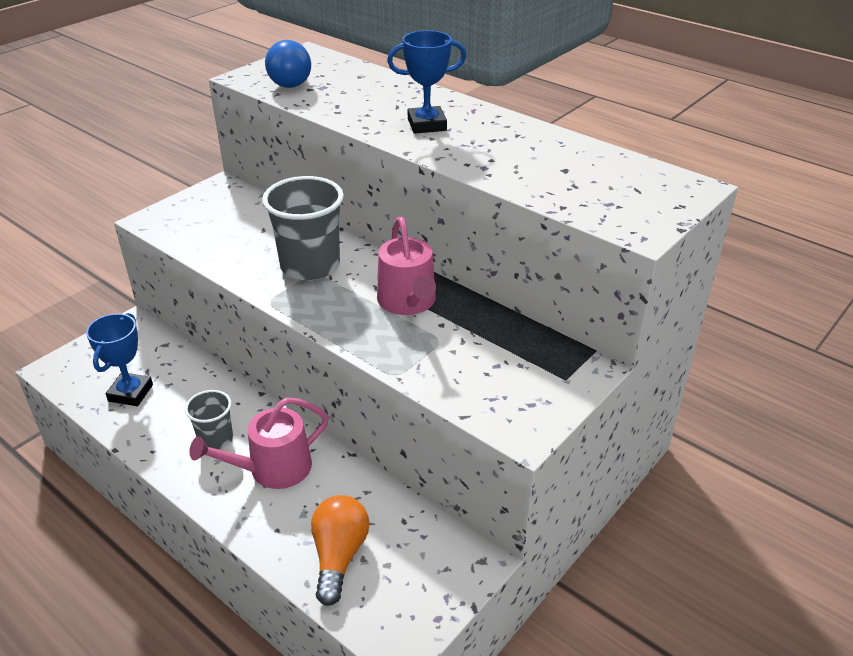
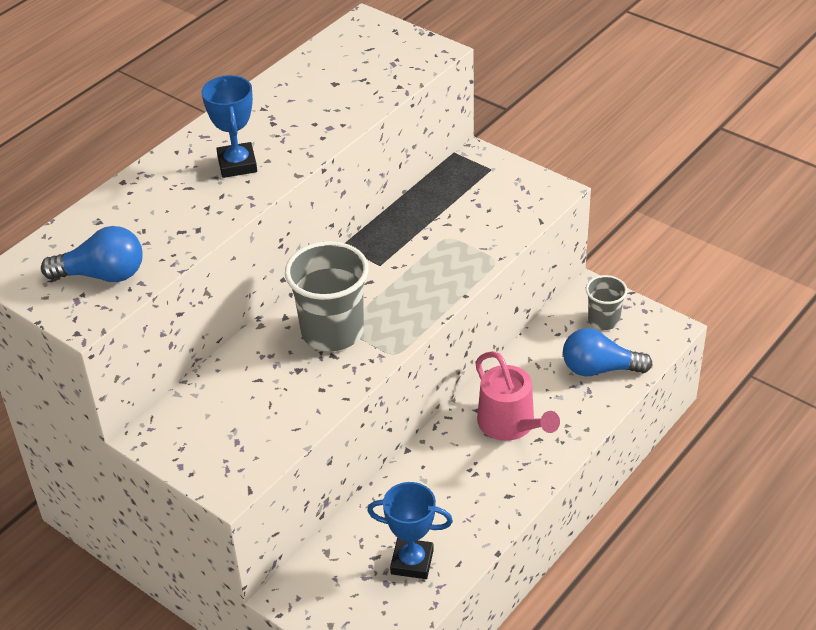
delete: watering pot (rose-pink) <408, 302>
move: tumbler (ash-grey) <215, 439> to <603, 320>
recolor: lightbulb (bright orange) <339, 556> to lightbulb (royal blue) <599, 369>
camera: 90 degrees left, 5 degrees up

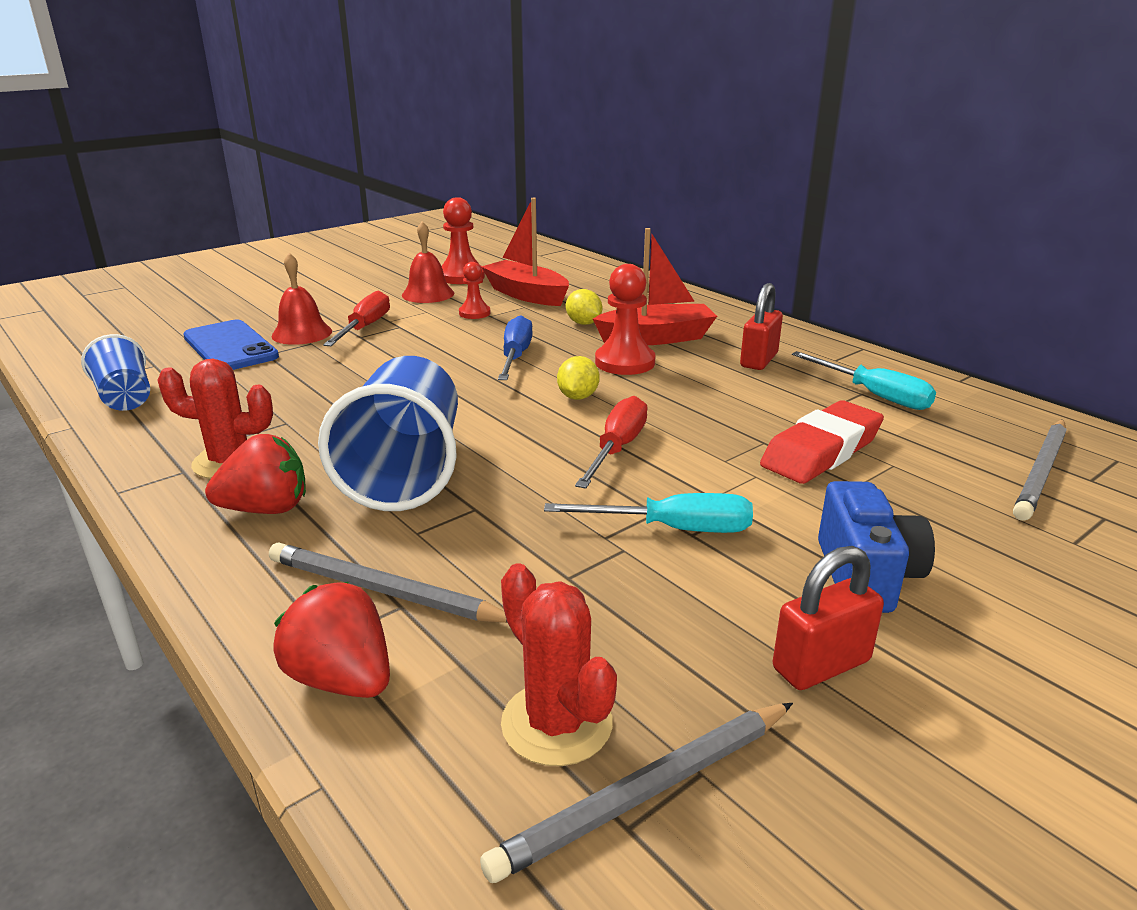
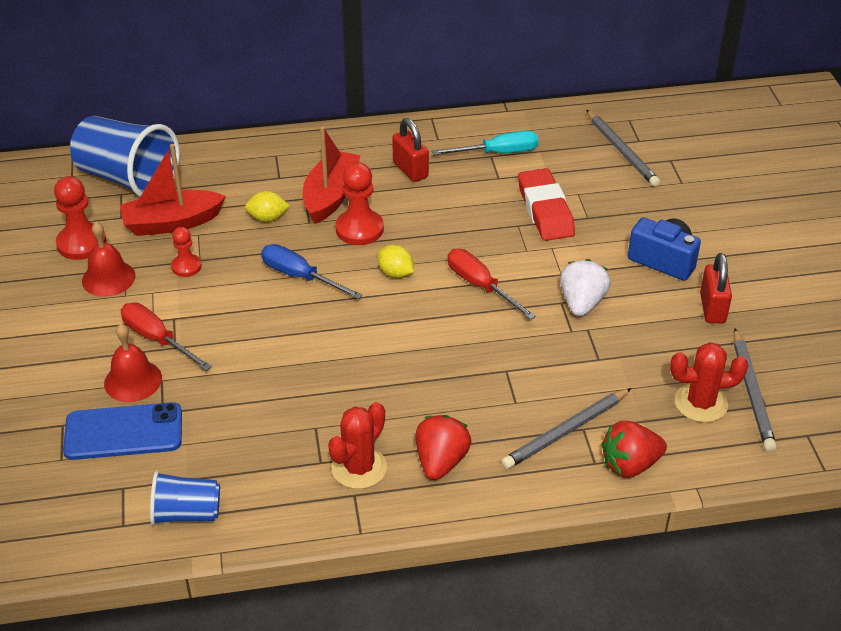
move: tumbler (royal blue) <405, 472> to <128, 179>
replace: screwdriver (turquoise) <673, 529> to berry (pure white) <582, 303>
camera: 60 degrees left, 15 degrees up

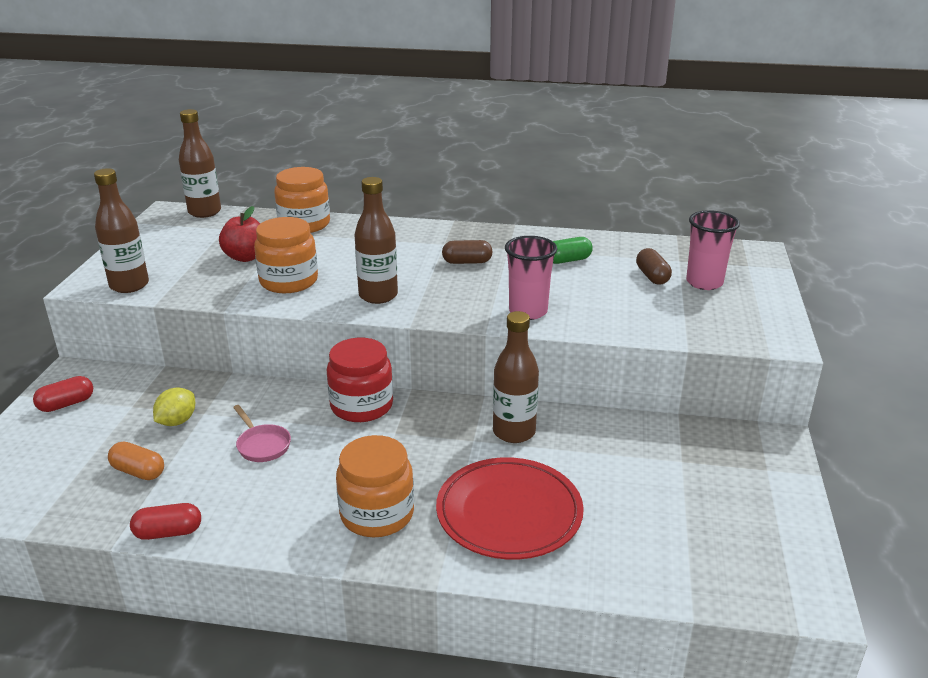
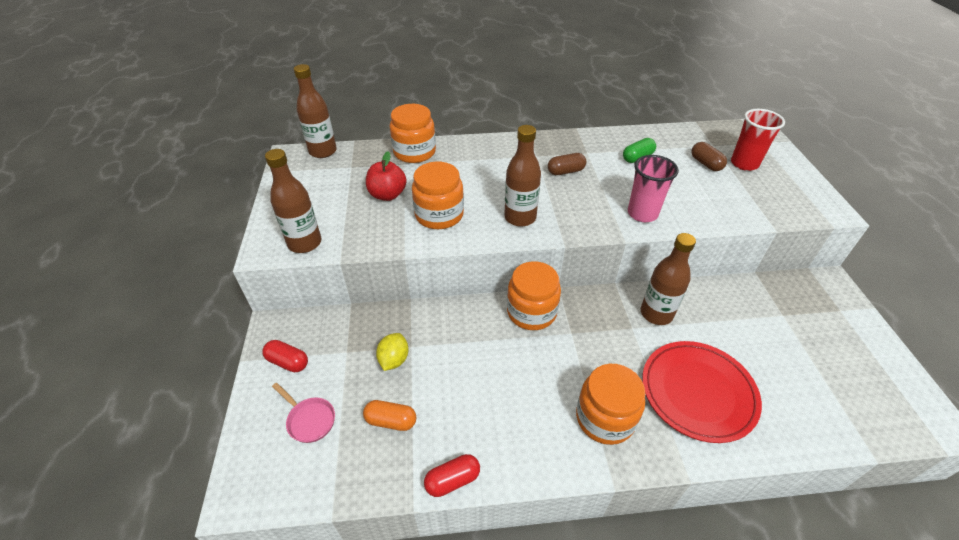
move: frying pan (rose-pink) <262, 445> to <309, 420>
recolor: preserve jar (red) <361, 406> to preserve jar (bright orange) <531, 312>; tumbler (rose-pink) <704, 282> to tumbler (red) <744, 164>
rotate: capsule (red) <66, 404> = <288, 362> 75 degrees clockwise
camera: 15 degrees left, 15 degrees up

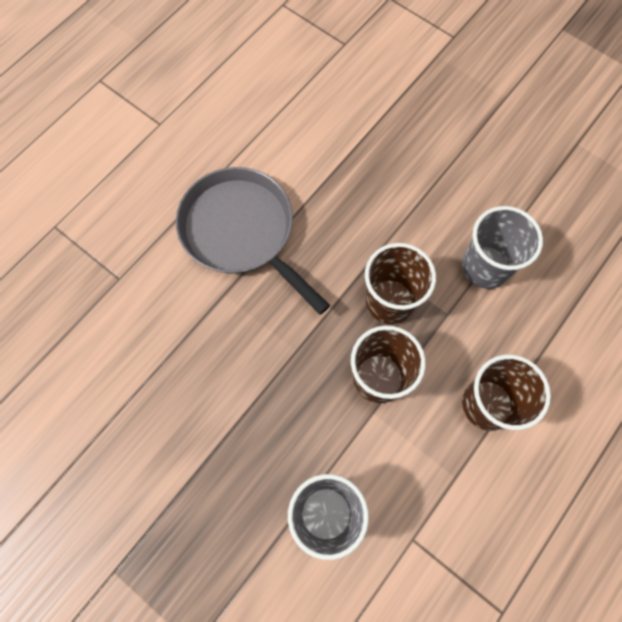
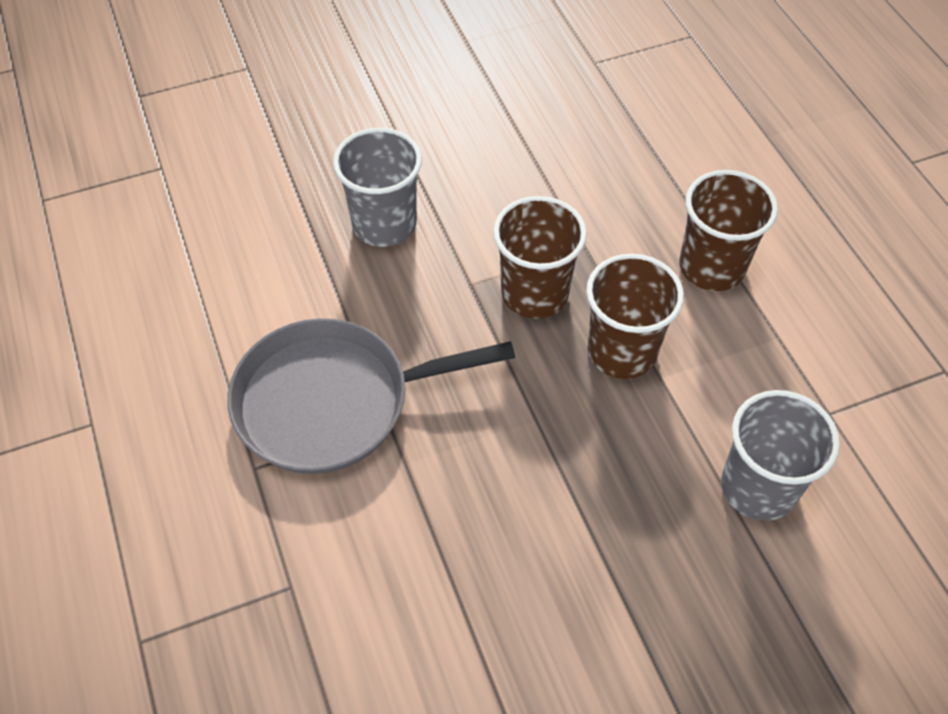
move: tumbler (ash-grey) <485, 267> to <384, 224>
camera: 60 degrees left, 15 degrees down

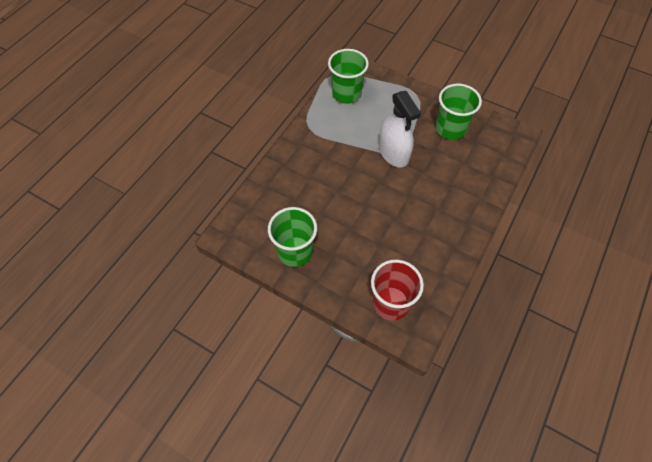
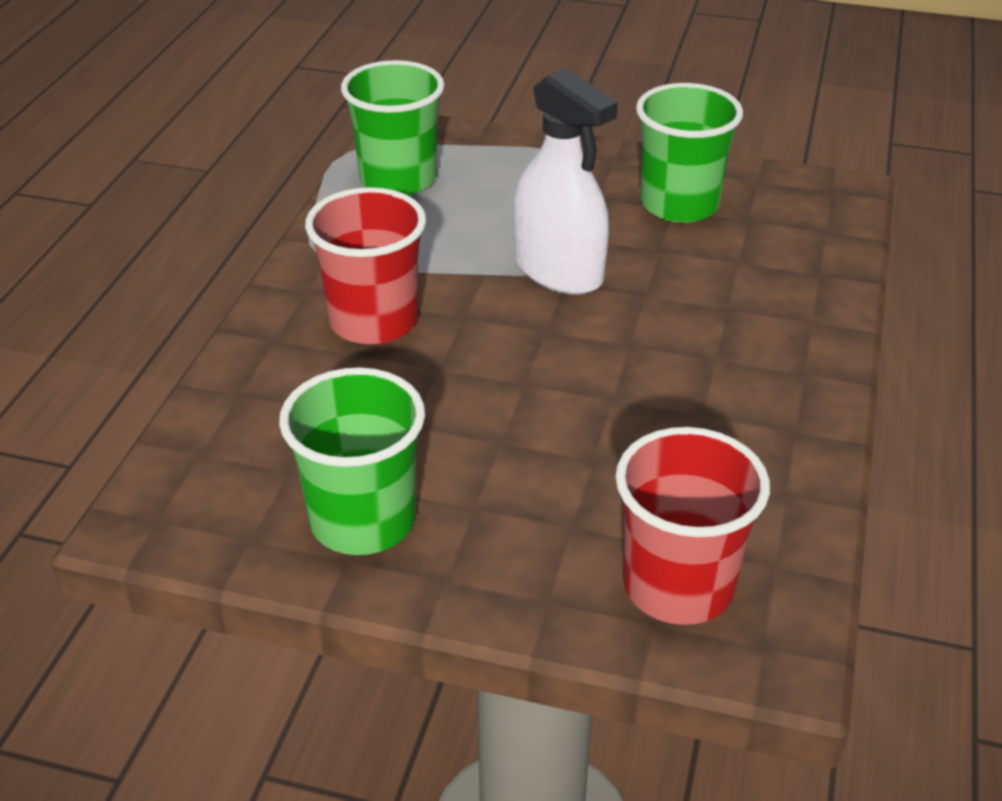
insert: tumbler (red) <373, 321>
camera: 15 degrees left, 20 degrees down

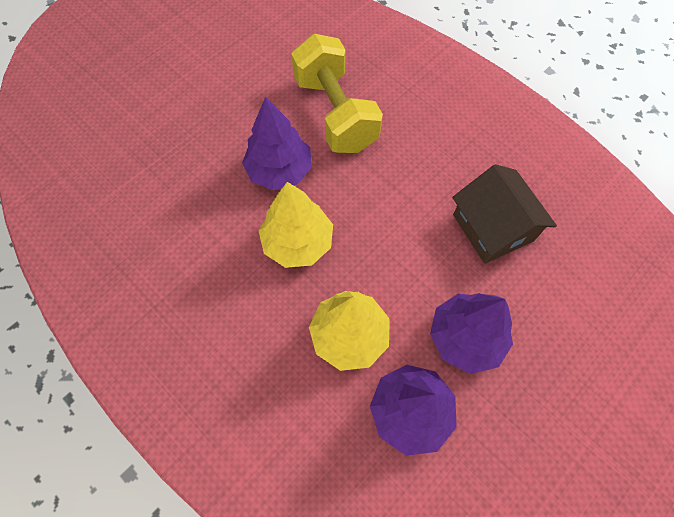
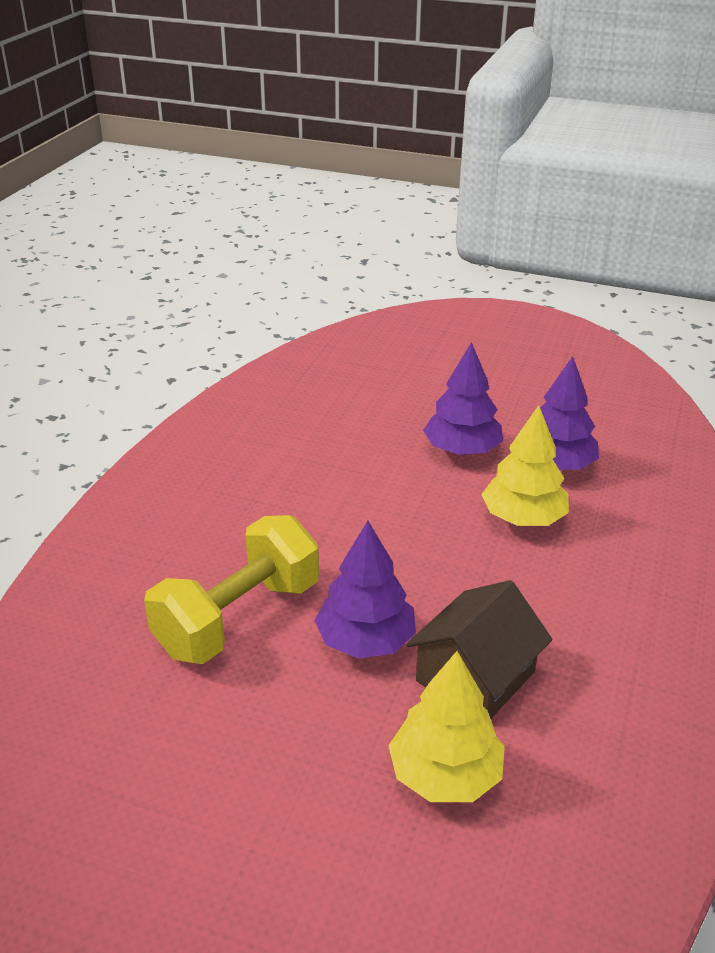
move: fir tree (bright yellow) <298, 242> to <445, 774>; house (russet) <492, 227> to <475, 676>
camera: 115 degrees left, 30 degrees down

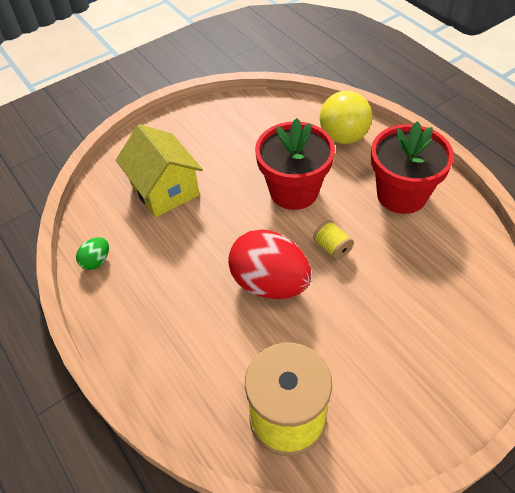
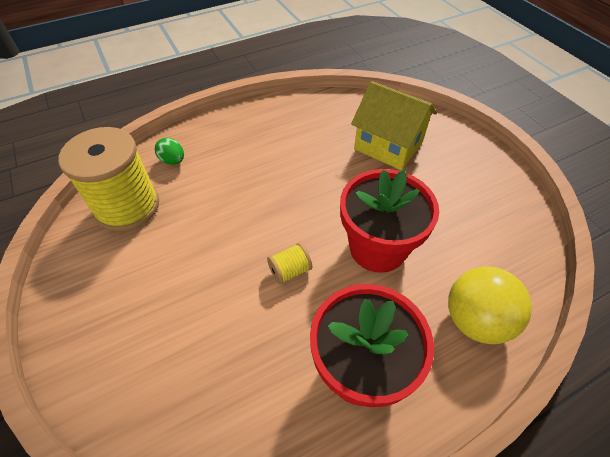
delete: egg shape (red) <269, 283>
move: egg shape (emerald) <96, 261> to <173, 161>
rotate: house (bright yellow) <165, 189> = <388, 146> 60 degrees clockwise
camera: 95 degrees right, 0 degrees up

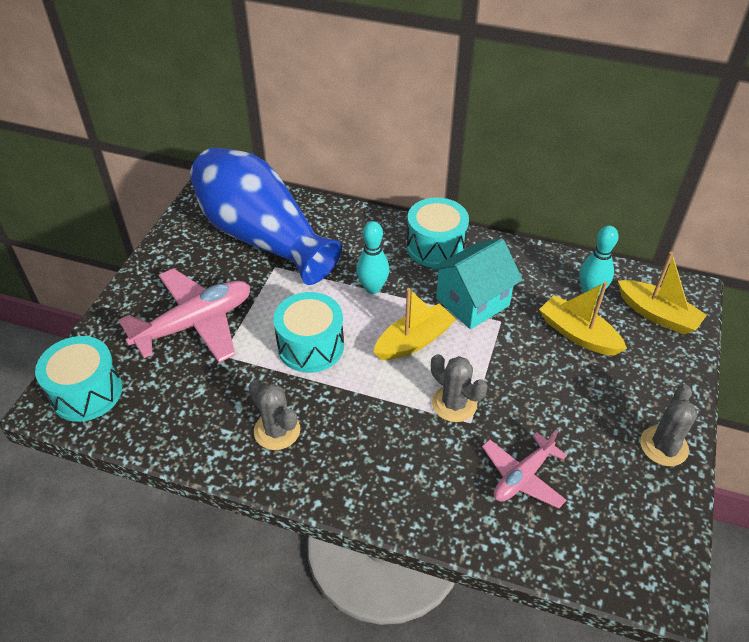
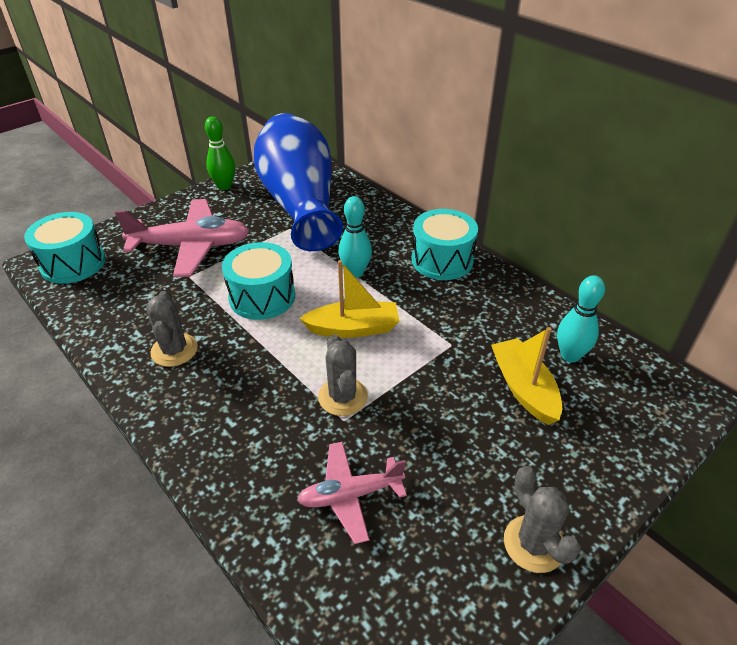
delete: house (turquoise) <472, 302>; sailboat (bright yellow) <657, 314>
insert: tenpin (emerald) <224, 186>
rotate: saguaro cactus (ash-grey) <663, 446> = <534, 544> 75 degrees counterclockwise
camera: 30 degrees right, 5 degrees down

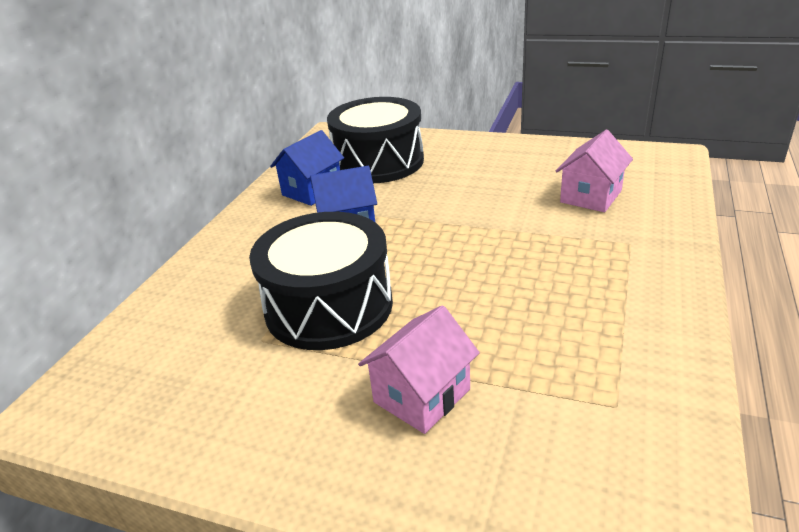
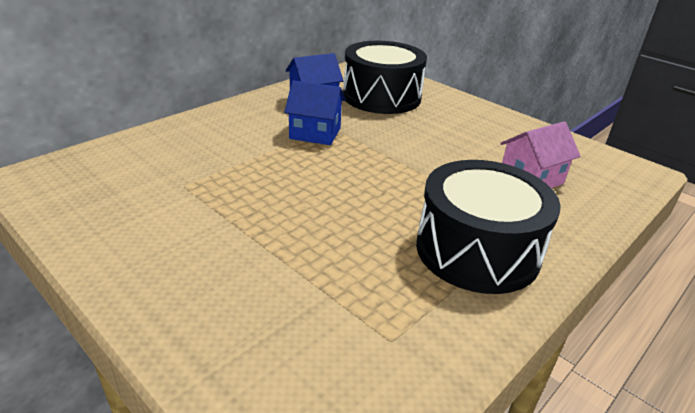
delete: house (rose-pink) <422, 395>
move: toy drum (ebony) <329, 306> to <477, 250>
camera: 20 degrees right, 0 degrees up

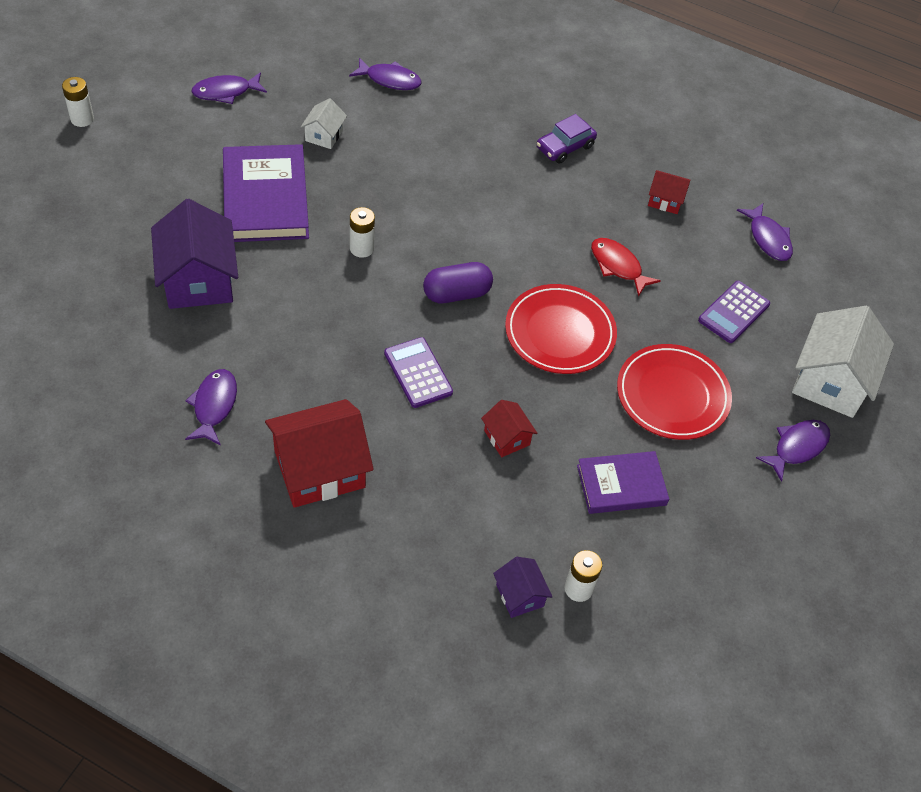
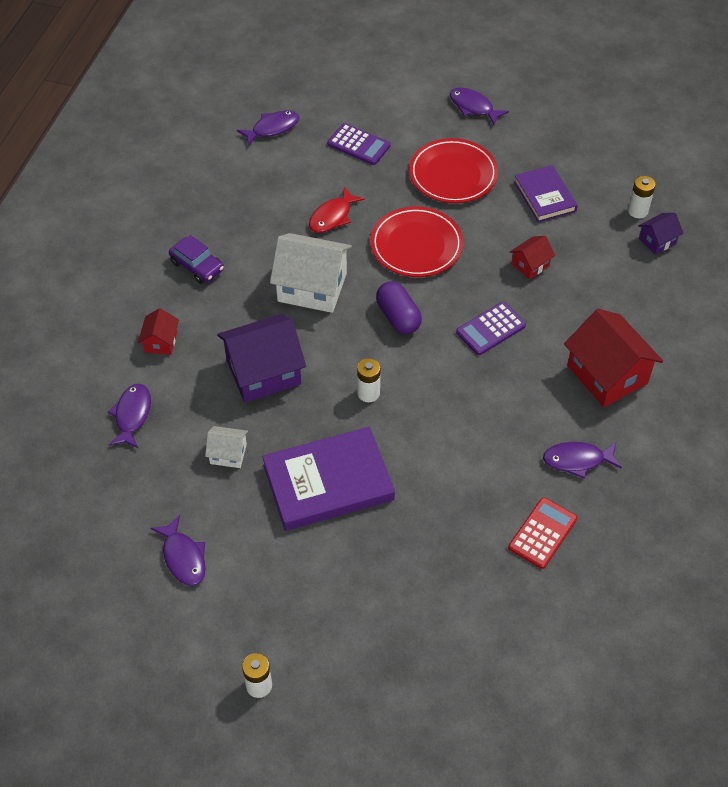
insert: pocket calculator (red) <542, 533>
move: house (red) <665, 200> to <161, 342>; house (violet) <198, 280> to <263, 372>; house (pure white) <831, 381> to <312, 287>
camera: 95 degrees left, 0 degrees up

